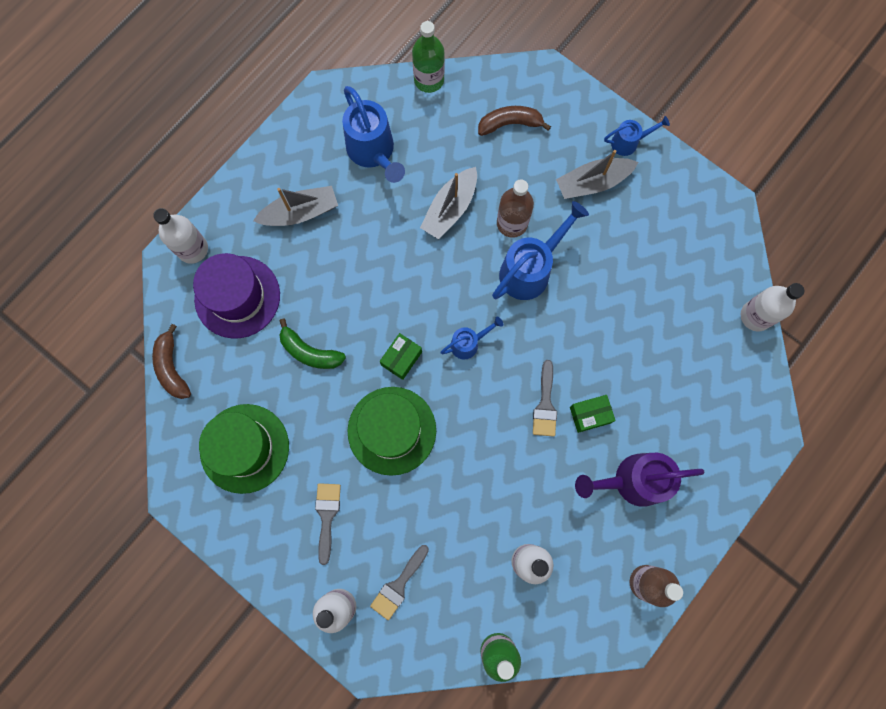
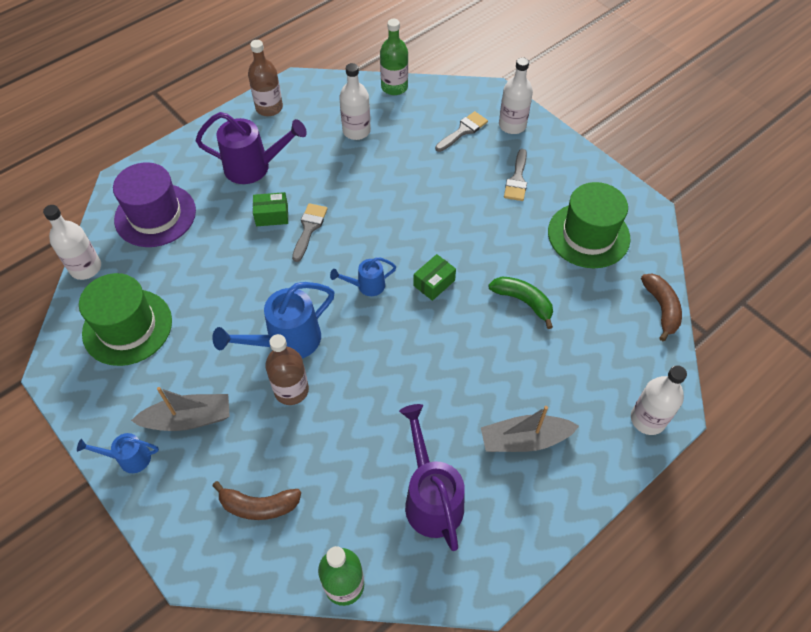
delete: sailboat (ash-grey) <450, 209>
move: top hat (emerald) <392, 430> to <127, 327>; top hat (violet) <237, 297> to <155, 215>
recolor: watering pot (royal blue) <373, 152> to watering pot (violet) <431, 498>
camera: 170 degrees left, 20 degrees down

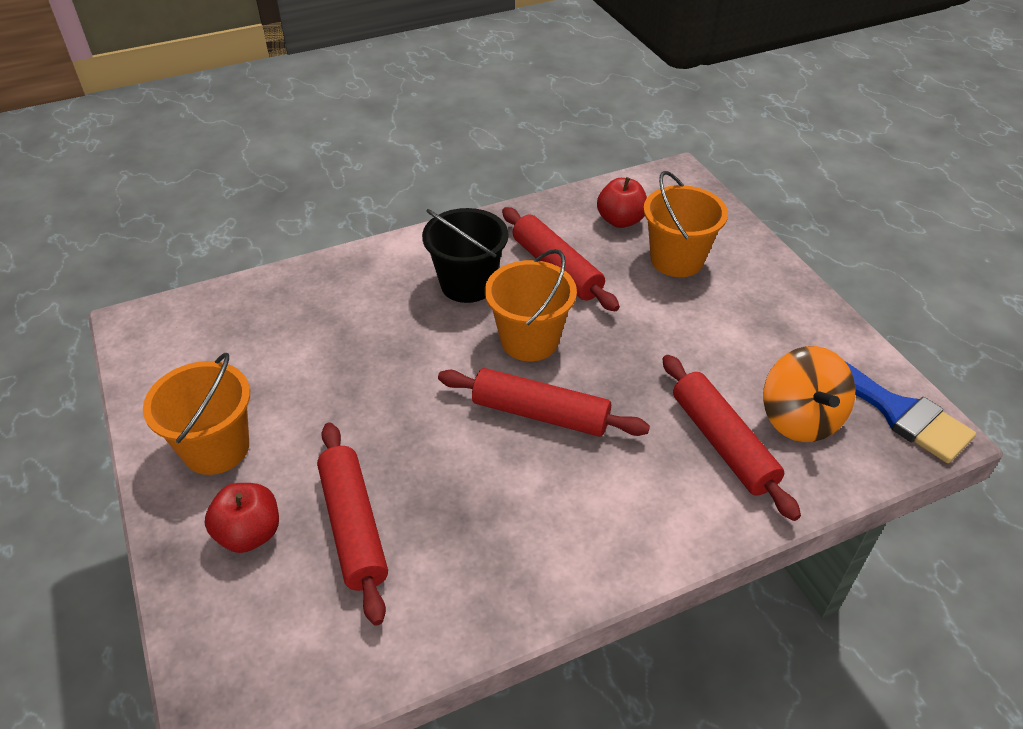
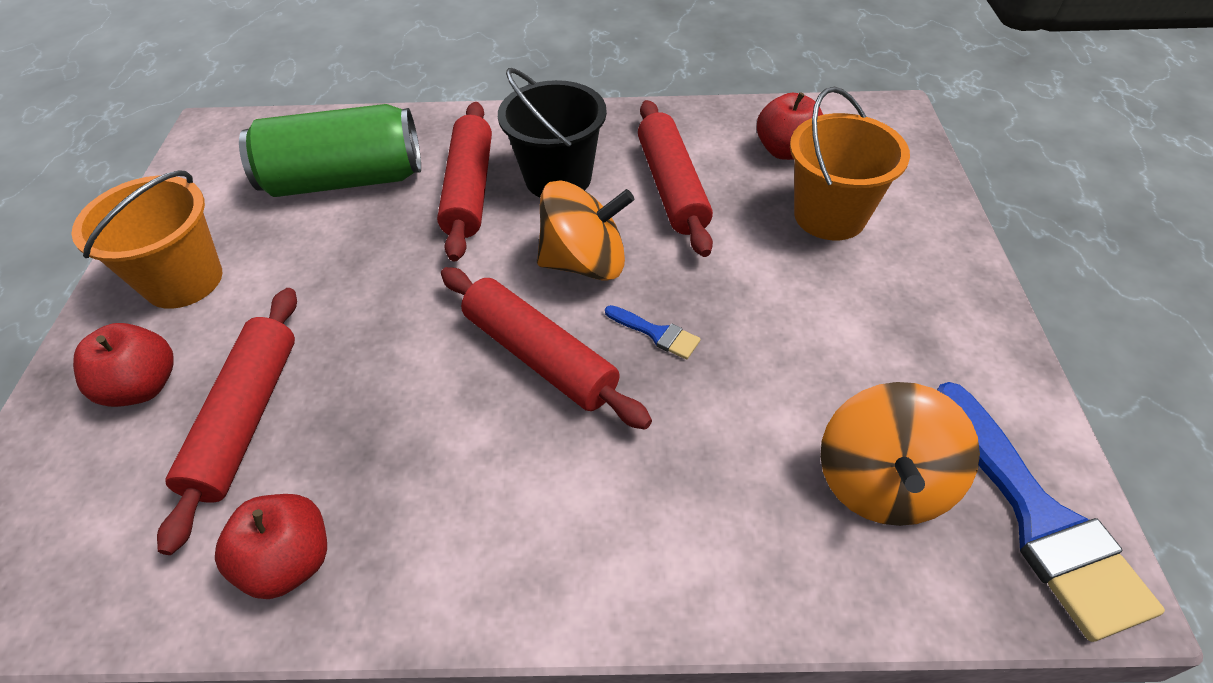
insert: apple (red) <290, 561>; can (emerald) <345, 180>; paintbrush (royal blue) <656, 333>
move: dough roller (red) <723, 443> to <470, 189>
replace: bucket (bright orange) <529, 340> to whirligig (bright orange) <585, 263>
camera: 25 degrees right, 5 degrees up

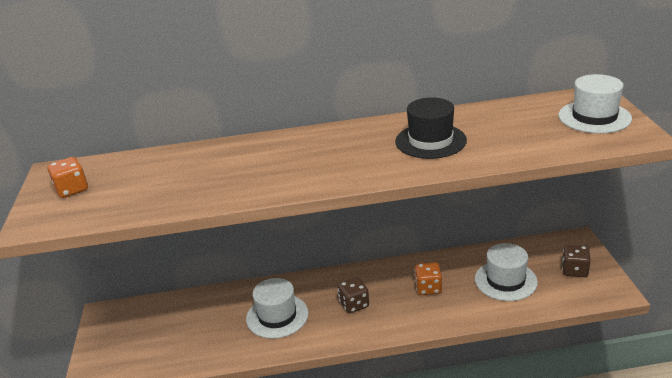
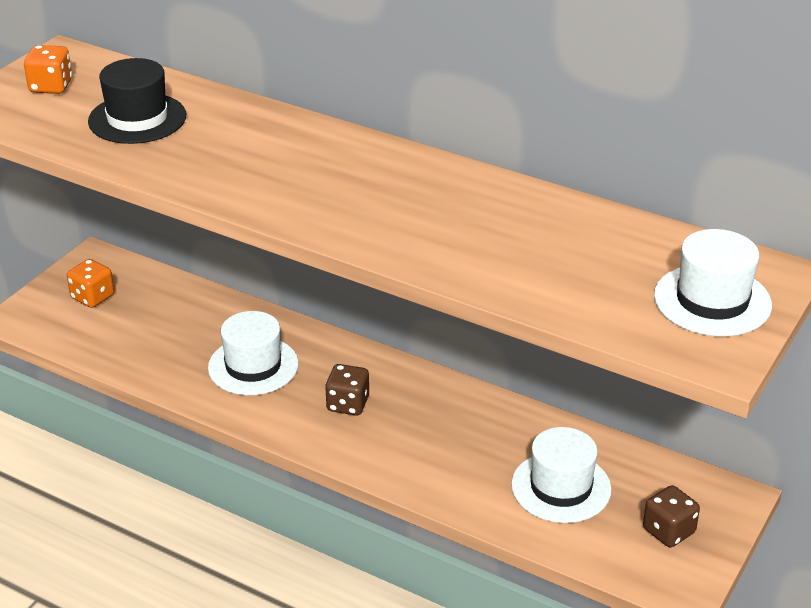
move: dice (bright orange) <428, 288> to <92, 297>; top hat (ebony) <430, 141> to <137, 119>
camera: 35 degrees right, 5 degrees up

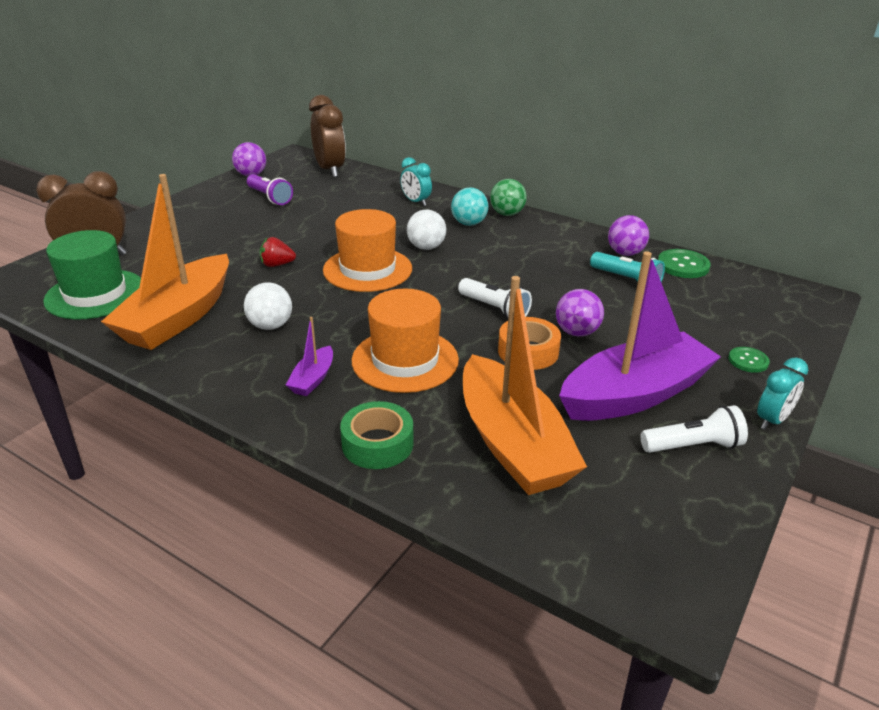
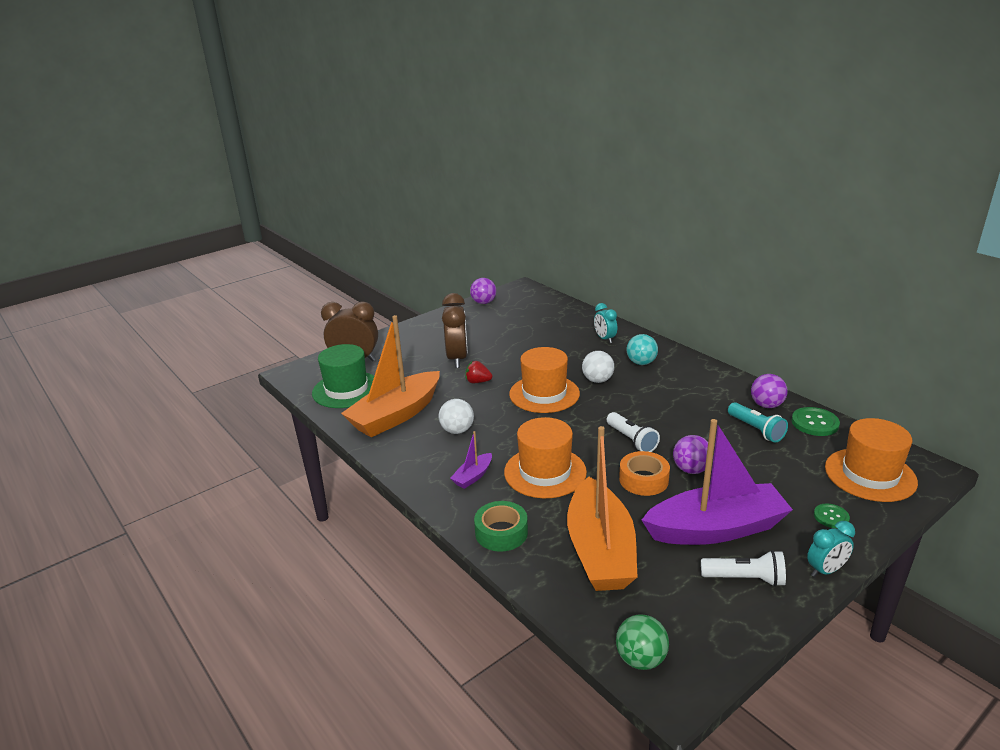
delete: torch (violet) <270, 197>
insert: top hat (bright orange) <870, 475>
move: bedside clock (russet) <330, 170> to <457, 359>; ball (emerald) <507, 214> to <640, 659>
camera: 20 degrees right, 5 degrees down

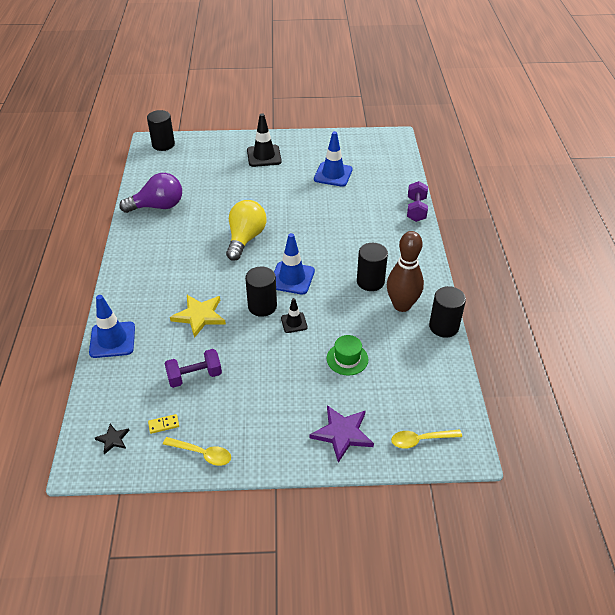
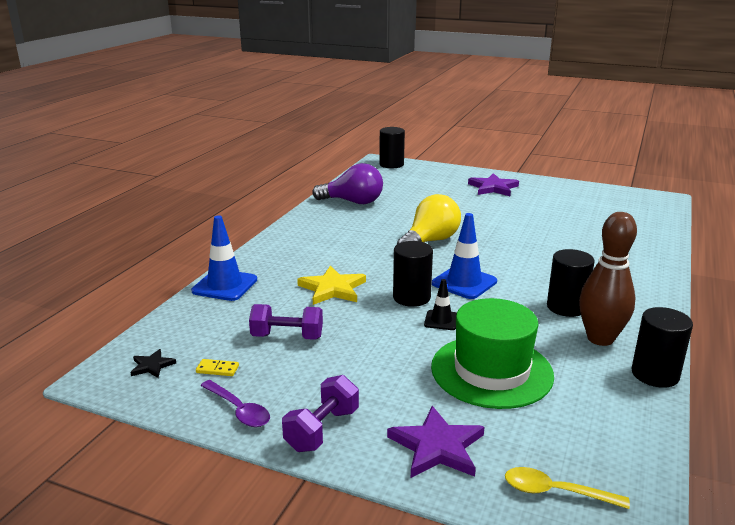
delete: traffic cone (royal blue) <333, 174>
move: free weight (violet) <416, 210> to <322, 430>
replace: traffic cone (ebony) <264, 156> to star (violet) <493, 188>
recolor: teaspoon (bright yellow) <202, 453> to teaspoon (violet) <238, 410>
resize: top hat (emerald) <347, 359> = <491, 371> x1.99
camera: 25 degrees right, 20 degrees down

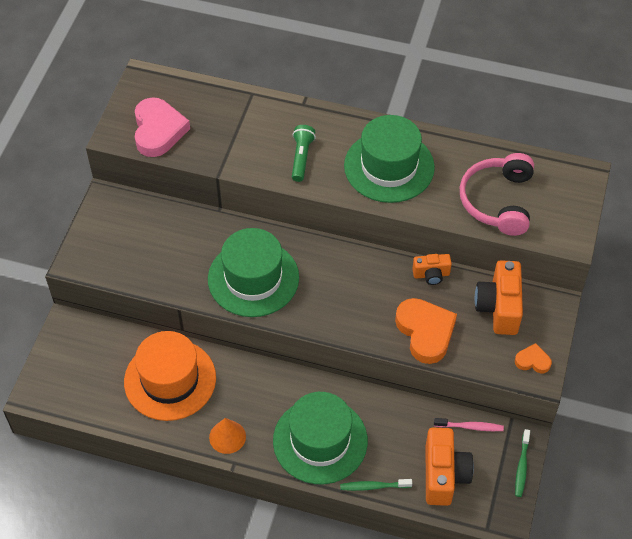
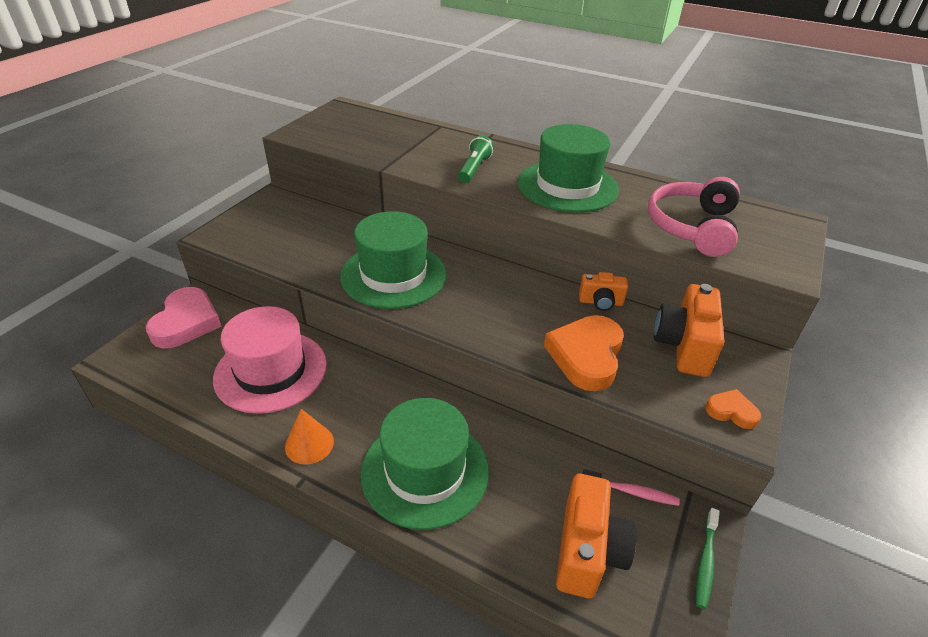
delete: tooth brush (emerald) <373, 486>
move: heart (rose-pink) <158, 130> to <186, 322>
recolor: top hat (bright orange) <170, 380> to top hat (rose-pink) <271, 371>
rotate: heart (bright orange) <425, 332> = <586, 356> 150 degrees counterclockwise
camera: 10 degrees right, 15 degrees down

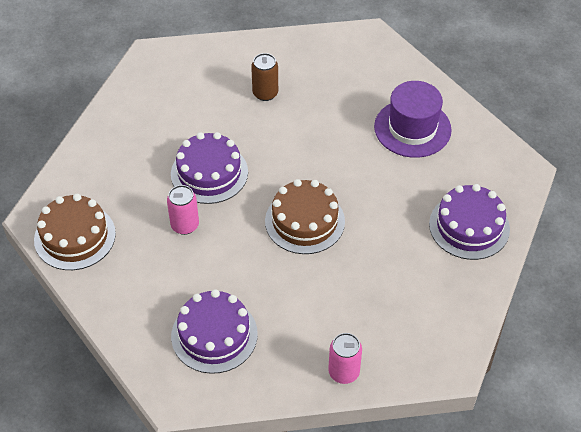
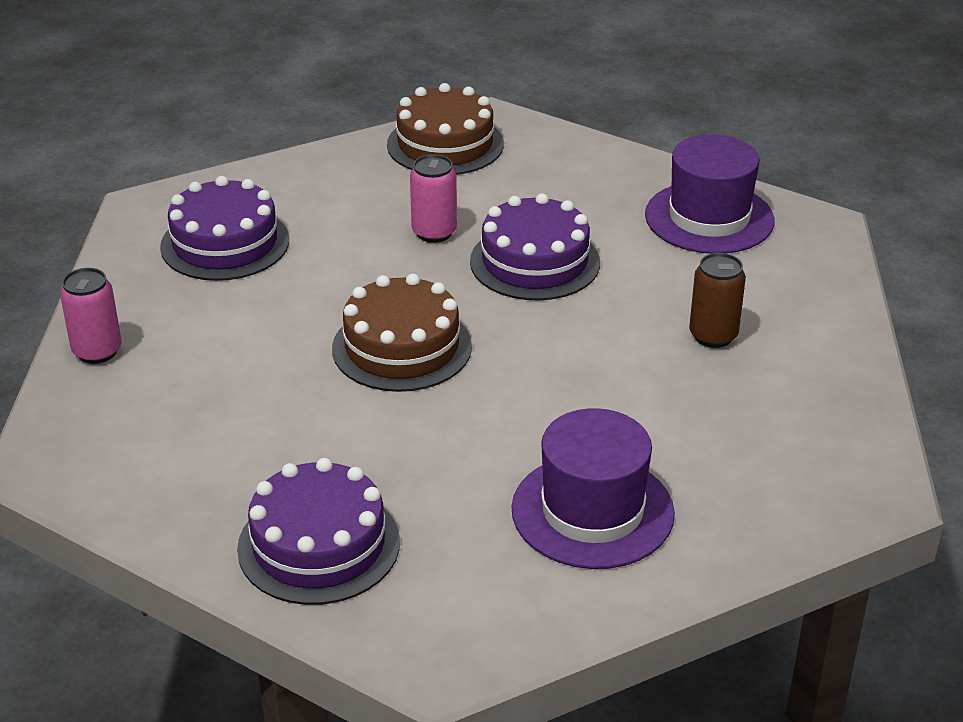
insert: top hat (violet) <709, 218>
camera: 100 degrees right, 15 degrees down

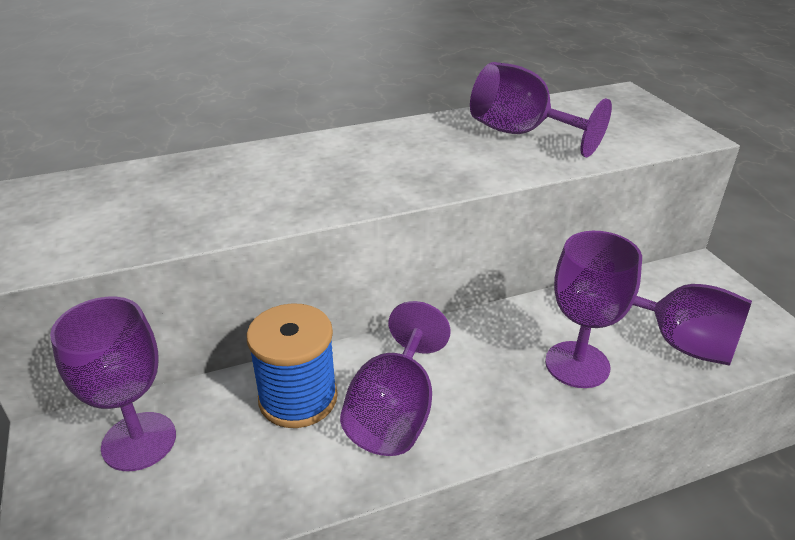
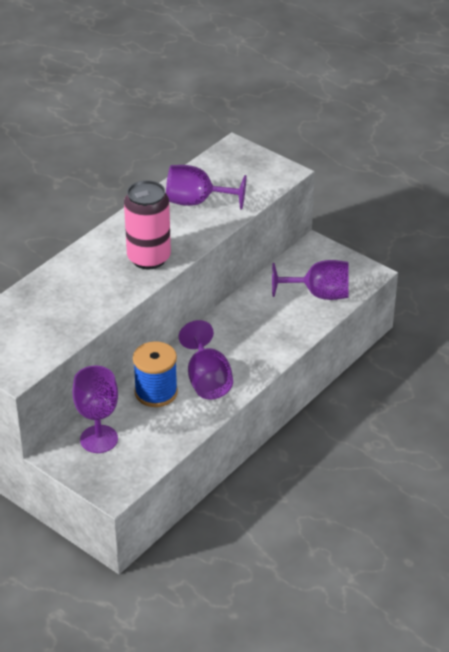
delete: goblet (violet) <577, 364>
insert: can (rose-pink) <149, 258>
camera: 30 degrees left, 5 degrees up

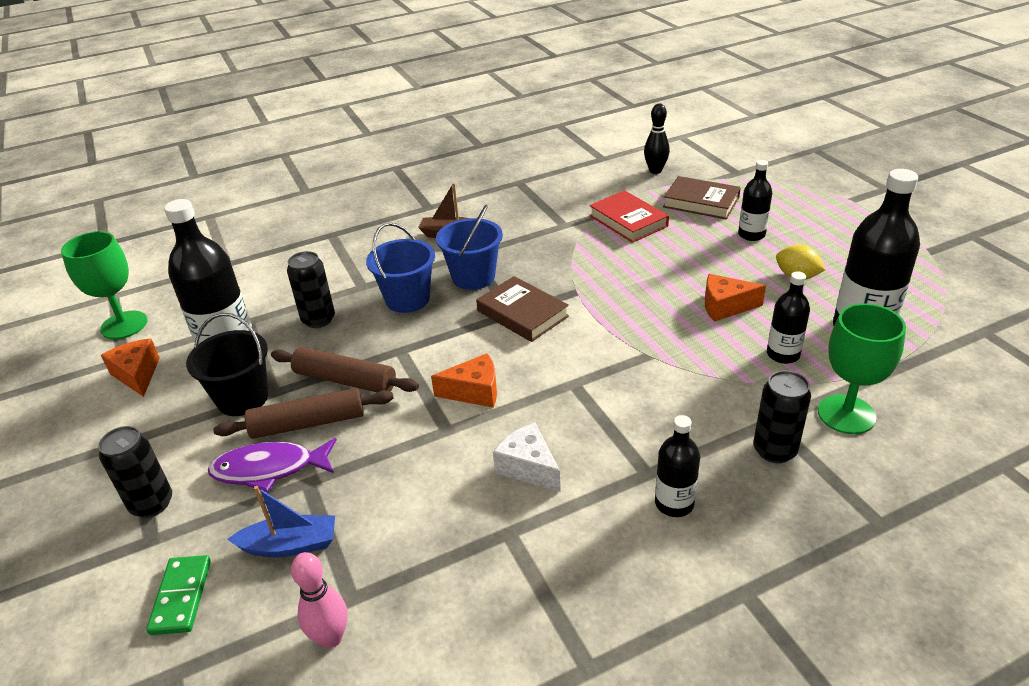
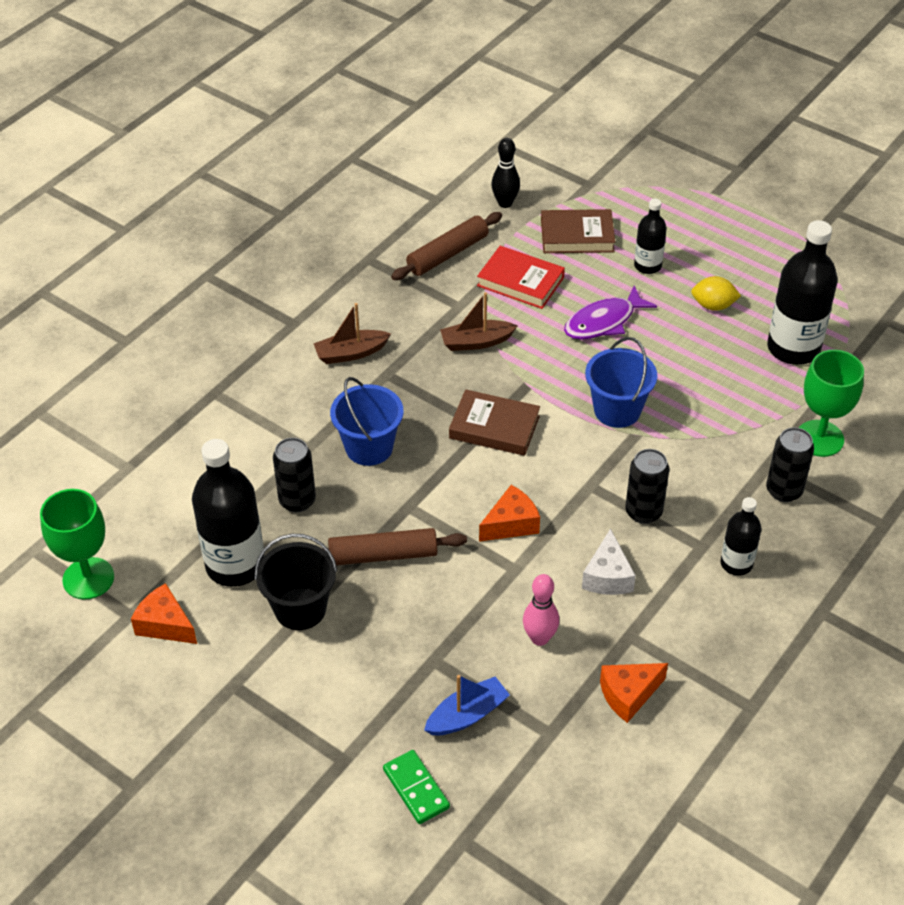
delete: flask (ebony) <783, 354>
insert: sailboat (russet) <476, 342>
move: dough roller (russet) <308, 423> to <447, 254>; tenpin (rose-pink) <331, 637> to <539, 638>; fish figure (violet) <269, 469> to <603, 322>; bucket (royal blue) <473, 277> to <617, 410>; cheese wedge (bright orange) <725, 306> to <628, 695>; can (ebony) <152, 504> to <643, 512>
rotate: cheese wedge (pure white) <528, 467> = <607, 576> 105 degrees counterclockwise
camera: 30 degrees left, 10 degrees up

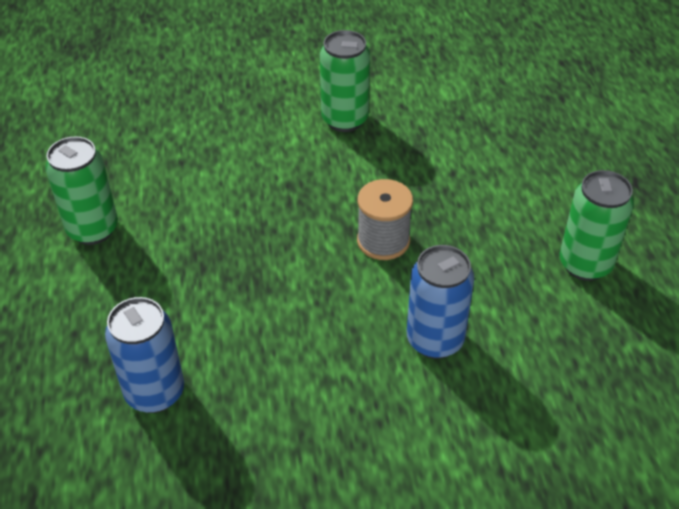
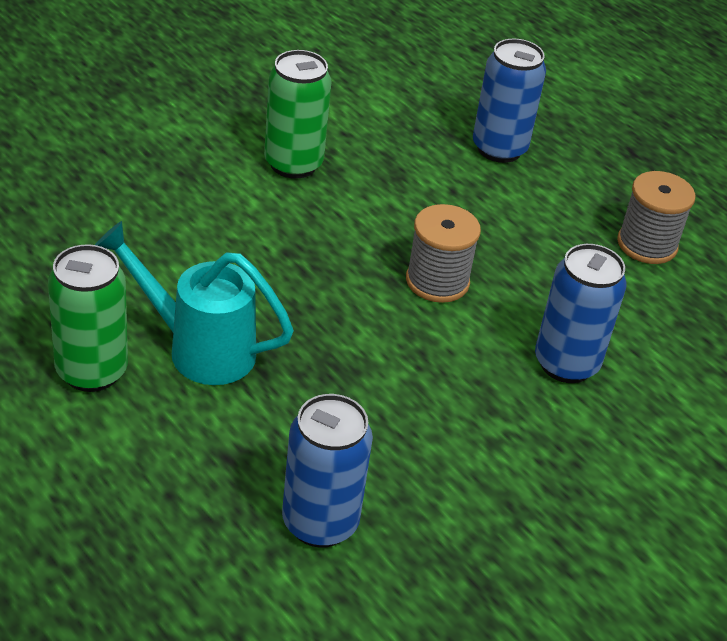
insert: watering pot (turquoise) <198, 348>; can (royal blue) <499, 149>
replace: can (emerald) <585, 264> to reel of thread (ash-grey) <647, 244>
camera: 35 degrees left, 5 degrees down

